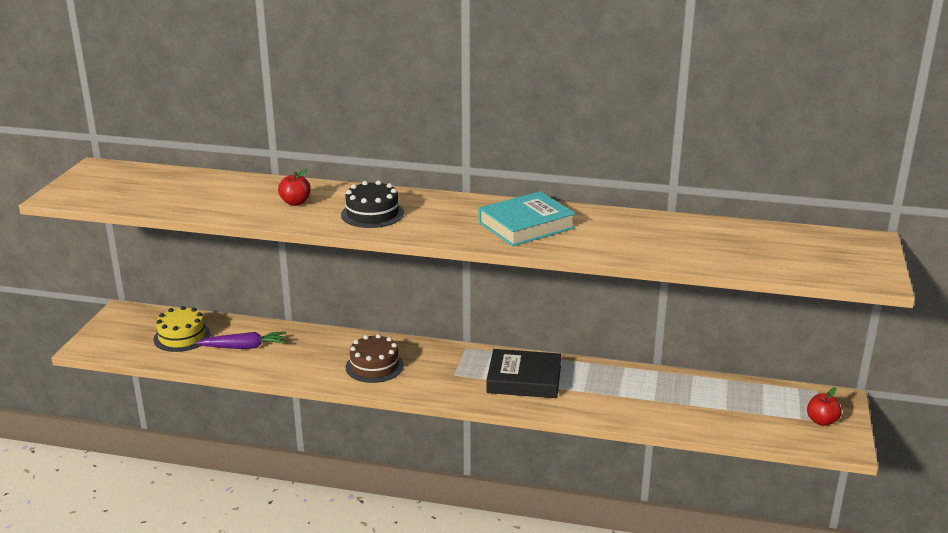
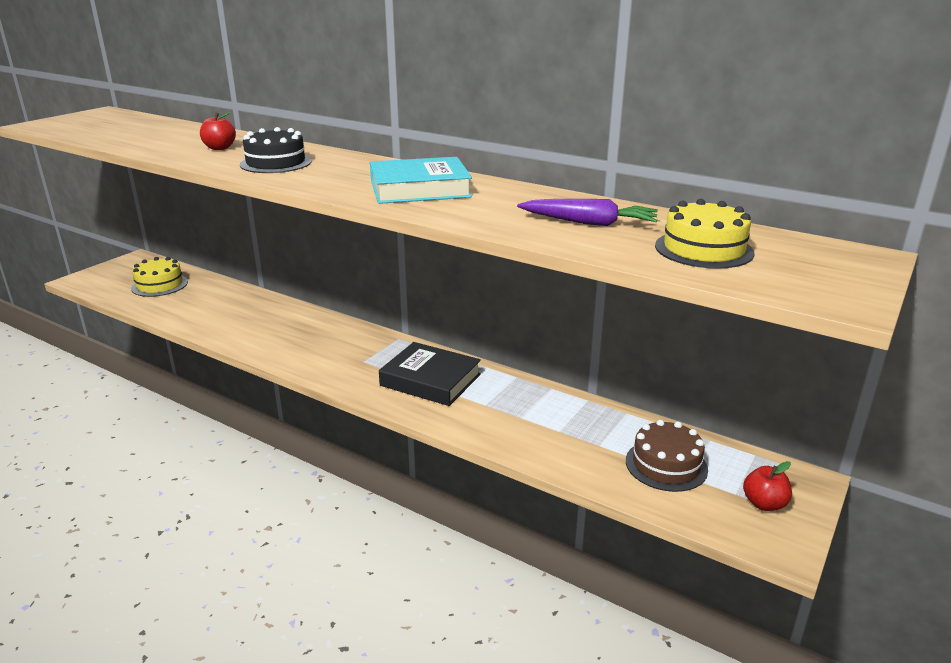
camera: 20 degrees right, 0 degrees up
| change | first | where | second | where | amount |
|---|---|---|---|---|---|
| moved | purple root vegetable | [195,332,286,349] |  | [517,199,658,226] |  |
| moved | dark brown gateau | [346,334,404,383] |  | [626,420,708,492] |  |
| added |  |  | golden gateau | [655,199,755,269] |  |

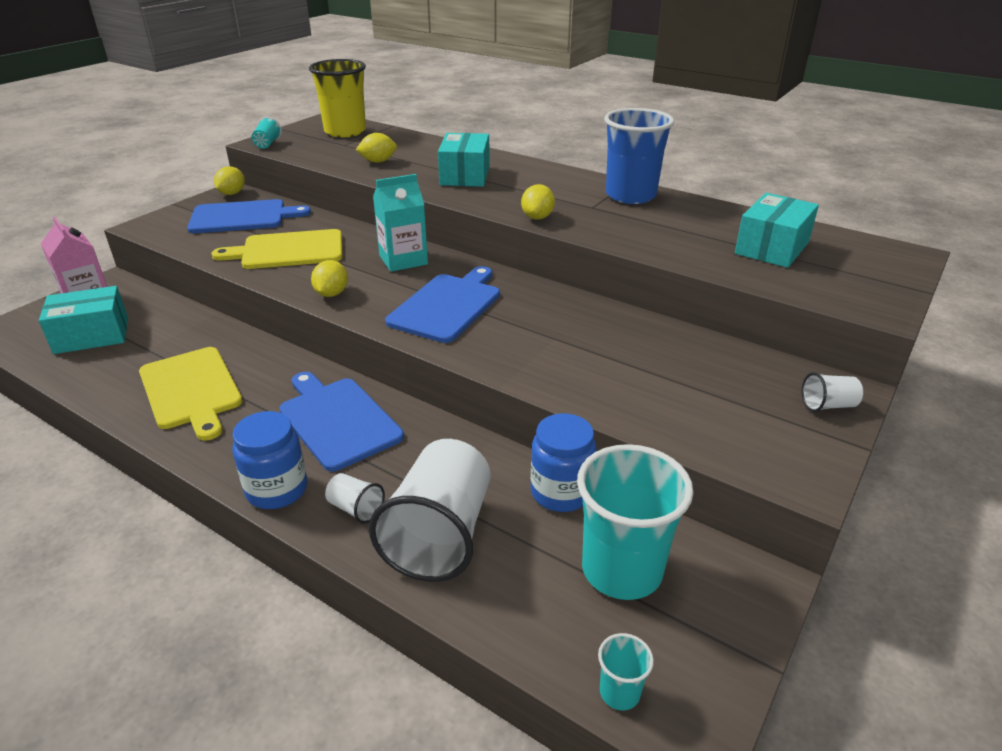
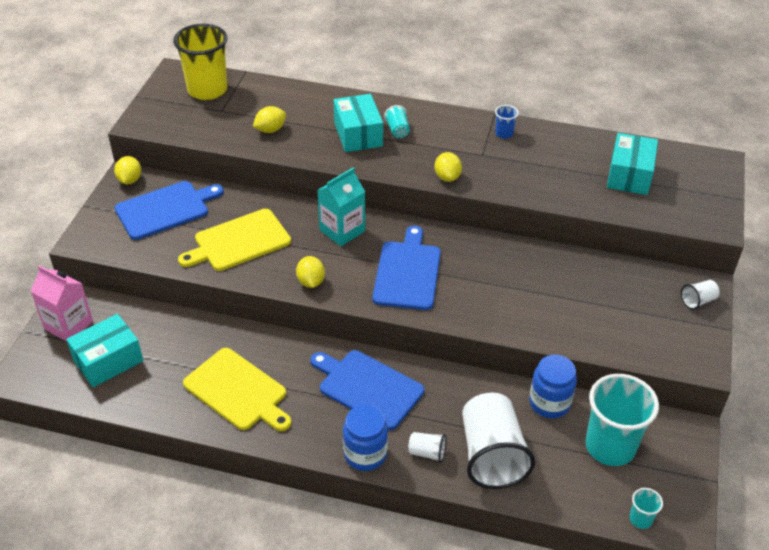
camera: 20 degrees left, 10 degrees up
| change | first | where | second | where | amount |
|---|---|---|---|---|---|
| moved | aqua beaker | [251,117,282,149] |  | [384,105,410,138] |  |
| resized | blue beaker | [604,108,674,204] |  | [495,105,519,139] | x0.43 |

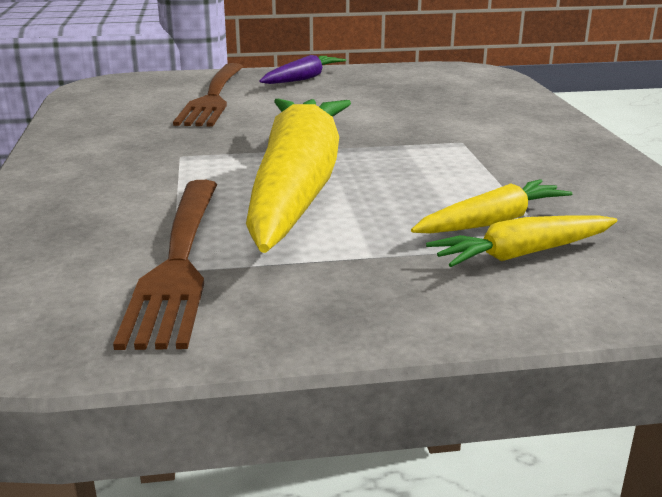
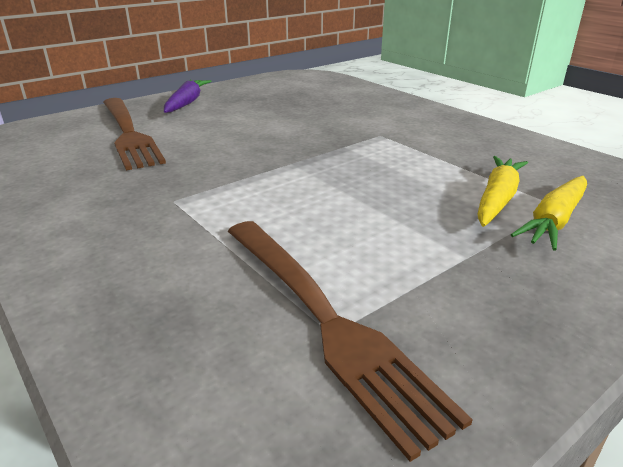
camera: 30 degrees left, 5 degrees up
| change | first | where | second | where | amount |
|---|---|---|---|---|---|
| removed | golden root vegetable | [246,99,351,253] |  |  |  |

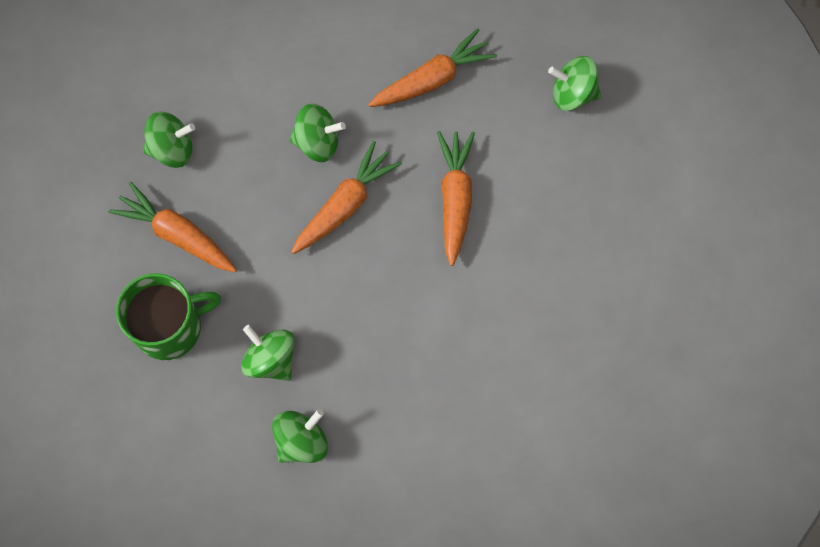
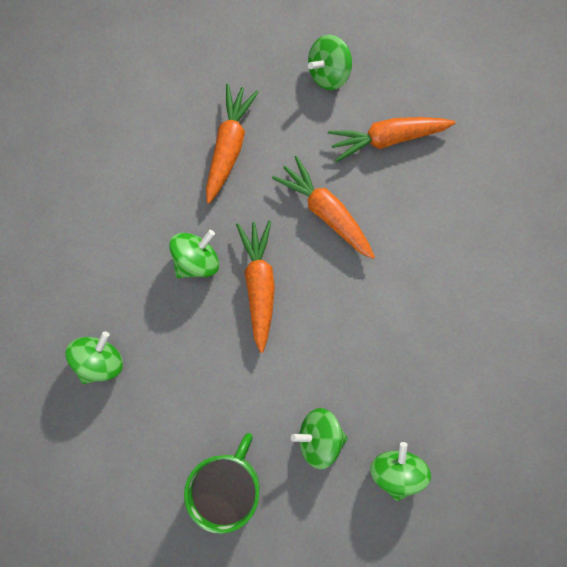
camera: 45 degrees left, 5 degrees up
| change | first | where | second | where | amount |
|---|---|---|---|---|---|
| moved | orange-coloured root vegetable | [108,182,236,272] |  | [328,117,456,162] |  |

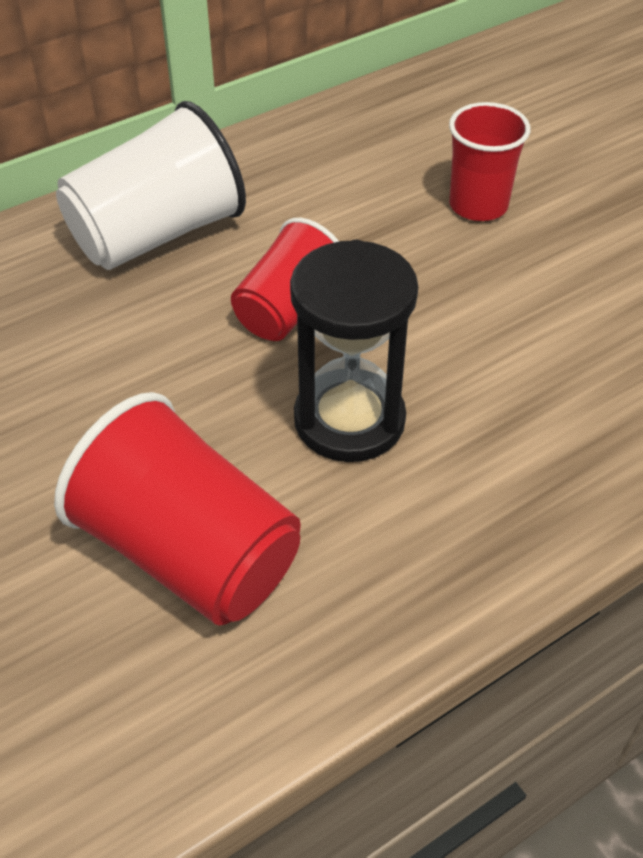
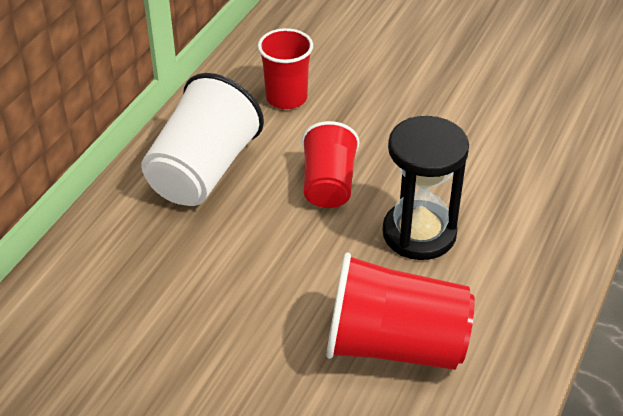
camera: 30 degrees left, 5 degrees down
| change | first | where | second | where | amount |
|---|---|---|---|---|---|
| moved | scarlet beaker | [449,102,530,221] |  | [258,28,313,109] |  |

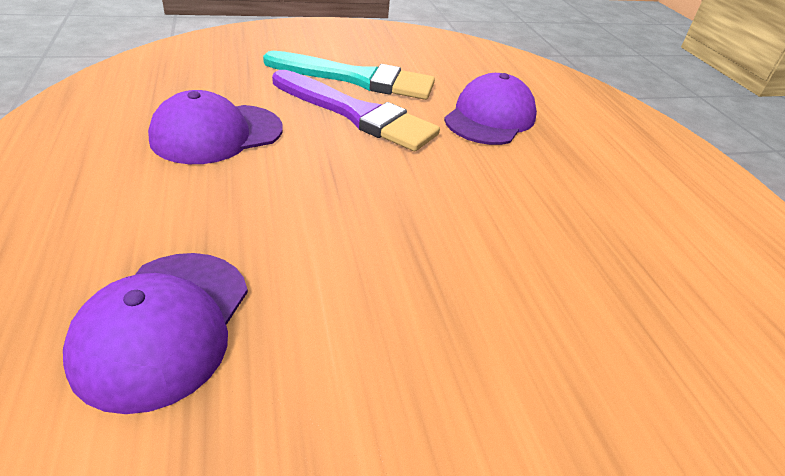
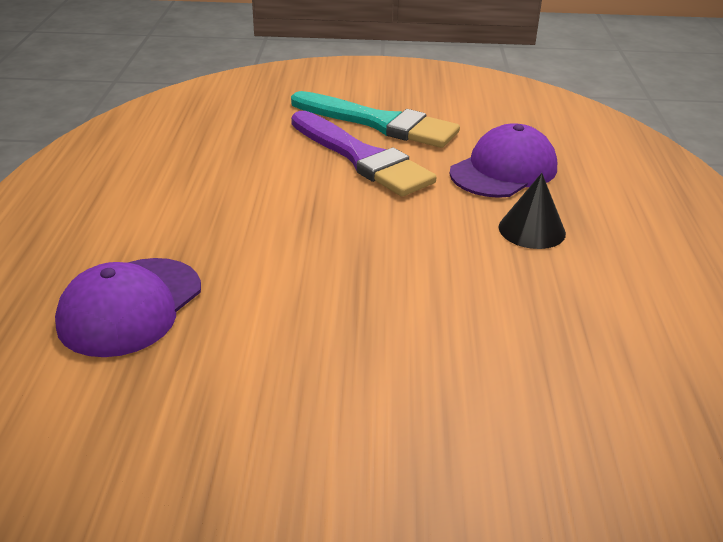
camera: 20 degrees right, 5 degrees down
| change | first | where | second | where | amount |
|---|---|---|---|---|---|
| removed | purple peaked cap | [148,90,283,164] |  |  |  |
| added |  |  | ebony cone shape | [499,173,566,249] |  |

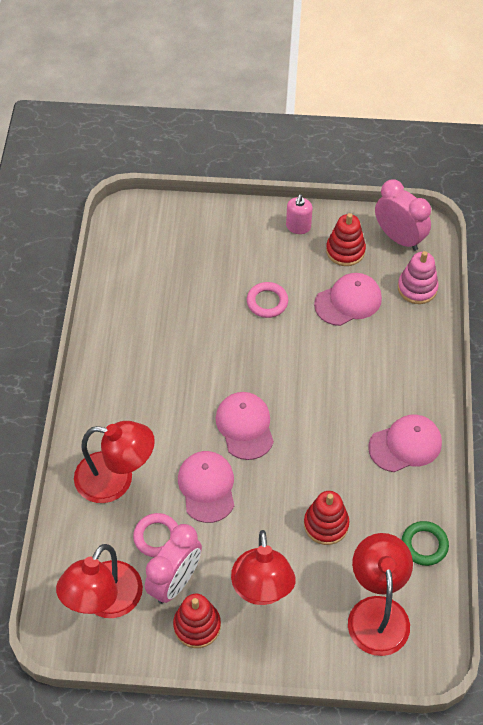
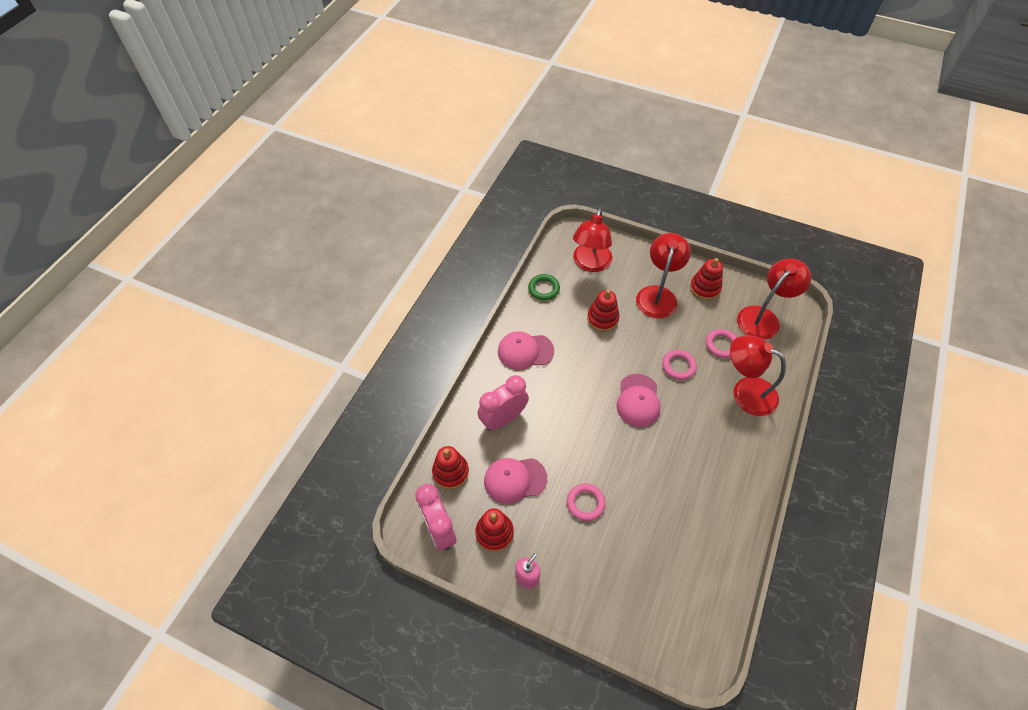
camera: 160 degrees left, 0 degrees up
| change | first | where | second | where | amount |
|---|---|---|---|---|---|
| moved | pink clock | [145,524,202,604] |  | [478,375,529,431] |  |
| replaced | pink peaked cap | [178,451,234,523] | pink ring | [662,350,697,380] |  |
| recoloured | pink ring stacker | [398,251,439,304] | scarlet ring stacker | [432,446,469,489] |  |

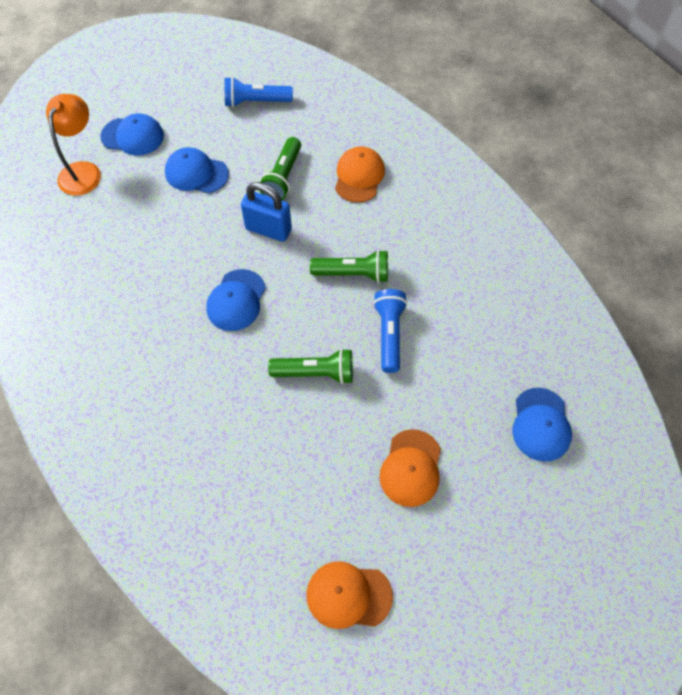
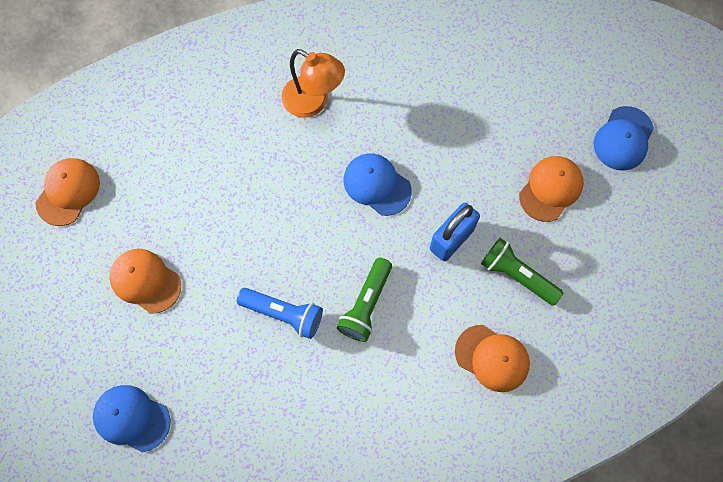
camera: 110 degrees right, 10 degrees up
| change | first | where | second | where | amount |
|---|---|---|---|---|---|
| moved | orange-coloured reading lamp | [46,94,101,196] |  | [281,49,345,118] |  |
| recoloured | blue peaked cap | [165,147,229,193] | orange-coloured peaked cap | [519,156,584,222] |  |
| removed | blue flashlight | [225,77,293,107] |  |  |  |
| removed | emerald flashlight | [268,349,353,384] |  |  |  |

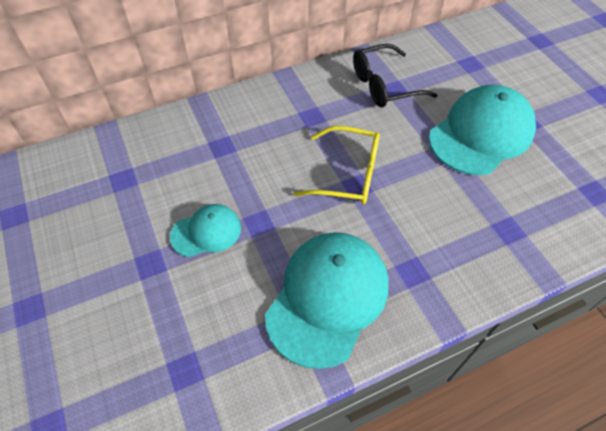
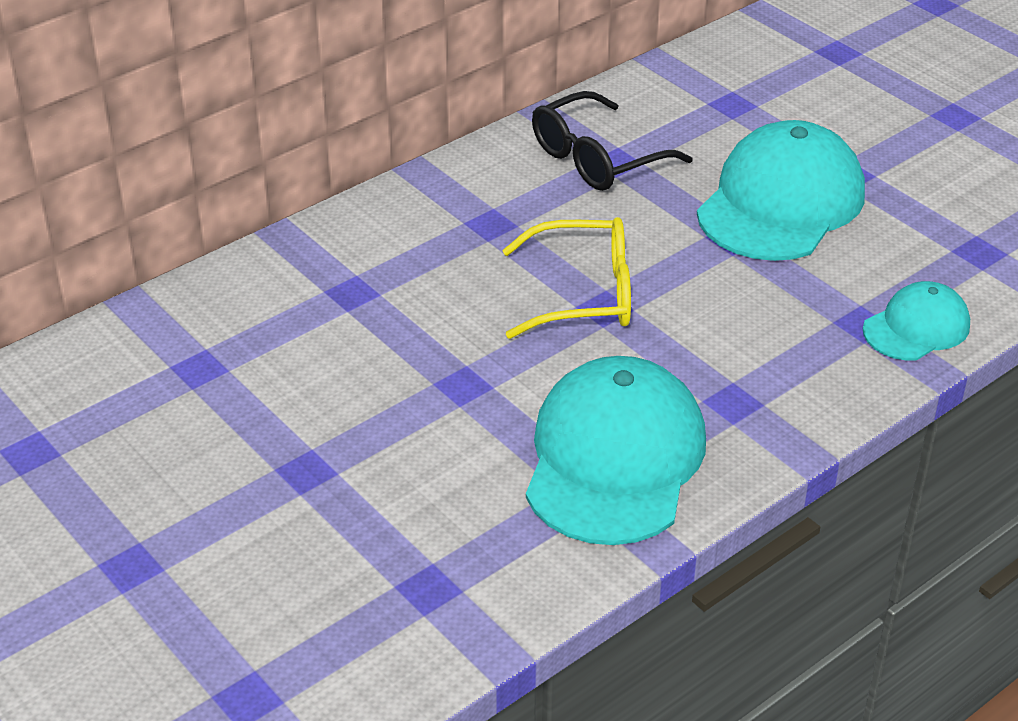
camera: 15 degrees left, 15 degrees down
| change | first | where | second | where | amount |
|---|---|---|---|---|---|
| moved | aqua peaked cap | [170,204,241,257] |  | [863,281,970,360] |  |

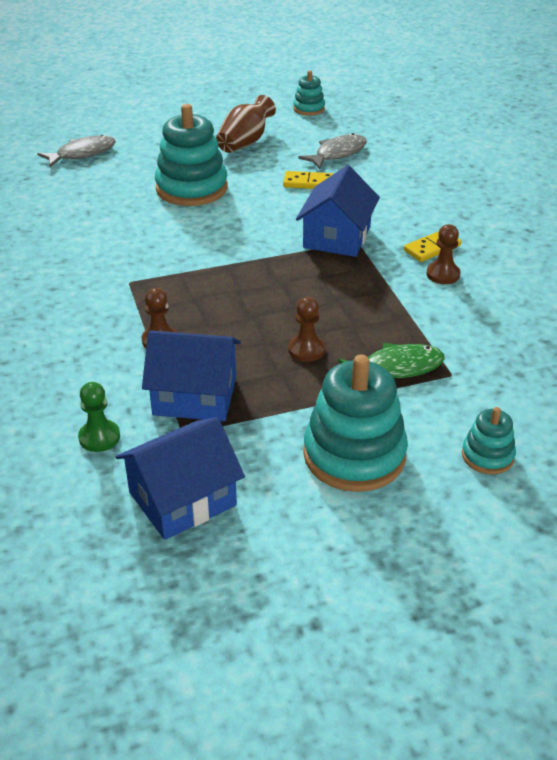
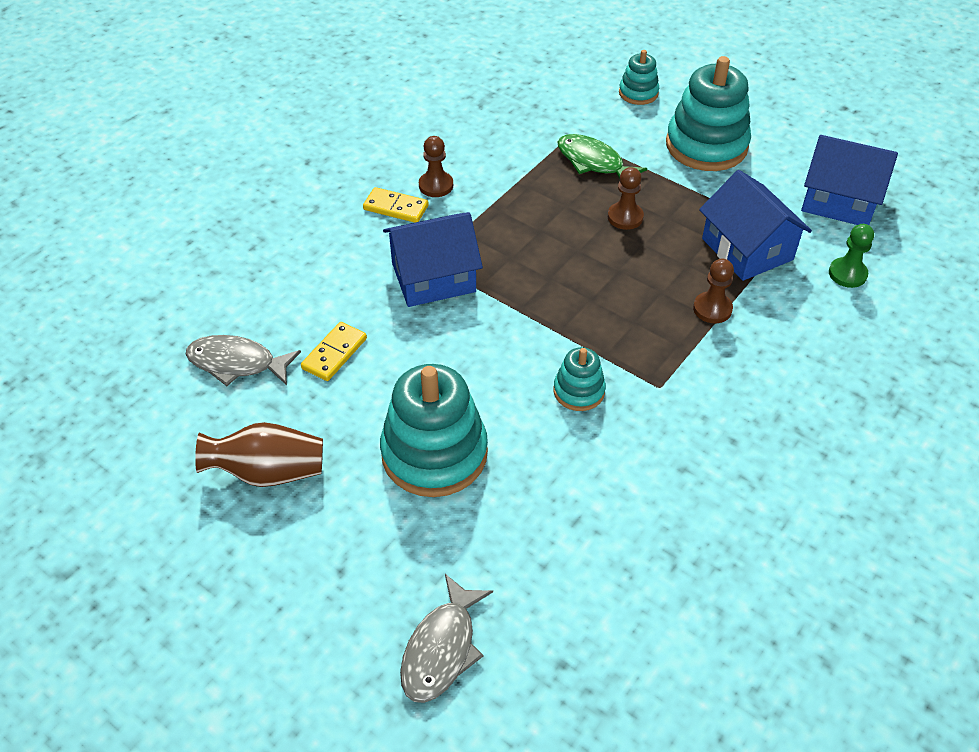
camera: 125 degrees left, 10 degrees up
| change | first | where | second | where | amount |
|---|---|---|---|---|---|
| turned | grey toy fish | [37,135,116,167] |  | [400,574,493,703] | 90 degrees counterclockwise |
| turned | golden domino tile | [283,171,333,189] |  | [301,322,367,381] | 60 degrees clockwise |
| moved | aqua ring stacker | [293,70,325,116] |  | [554,347,606,411] |  |

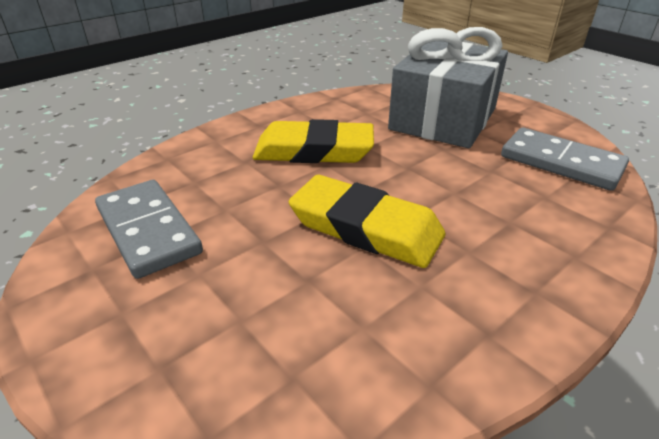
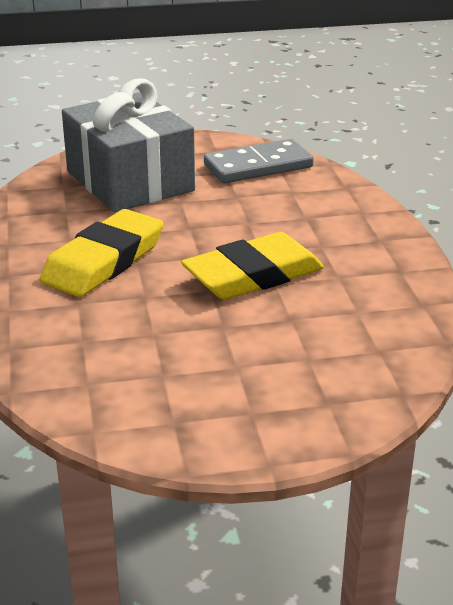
camera: 60 degrees left, 5 degrees down
| change | first | where | second | where | amount |
|---|---|---|---|---|---|
| removed | grey domino tile | [95,180,203,279] |  |  |  |

